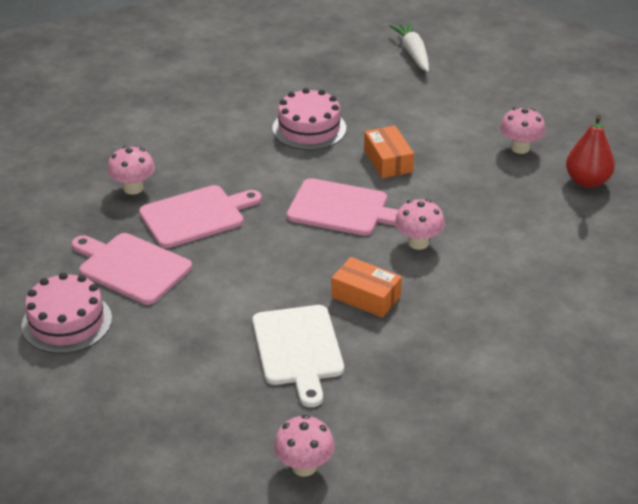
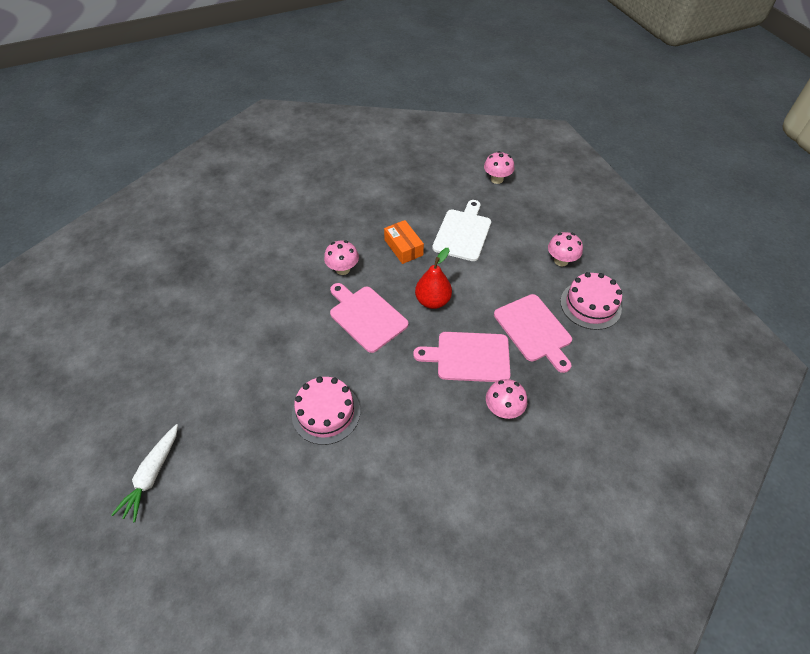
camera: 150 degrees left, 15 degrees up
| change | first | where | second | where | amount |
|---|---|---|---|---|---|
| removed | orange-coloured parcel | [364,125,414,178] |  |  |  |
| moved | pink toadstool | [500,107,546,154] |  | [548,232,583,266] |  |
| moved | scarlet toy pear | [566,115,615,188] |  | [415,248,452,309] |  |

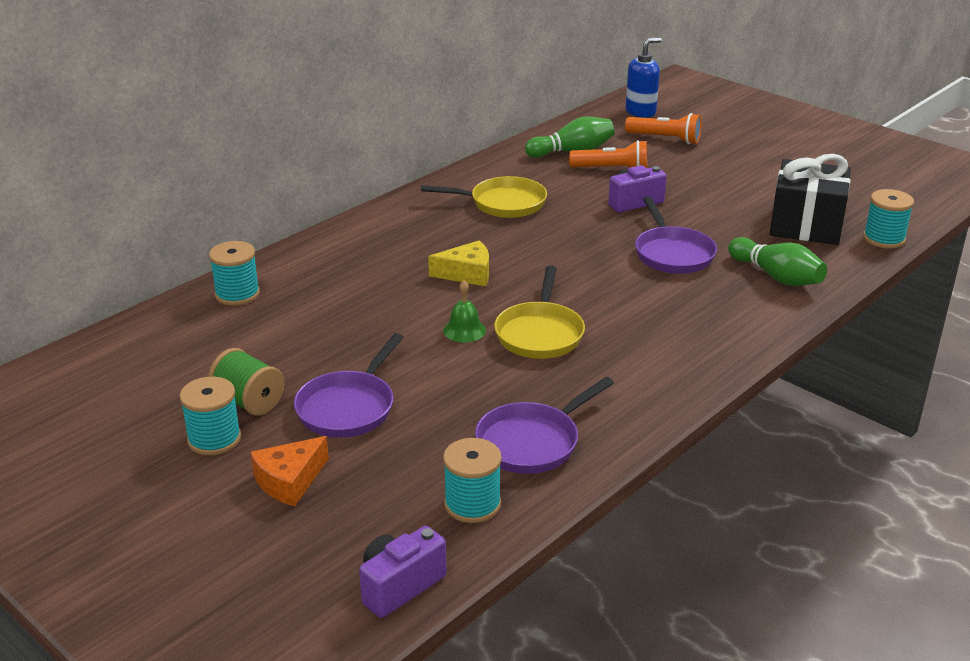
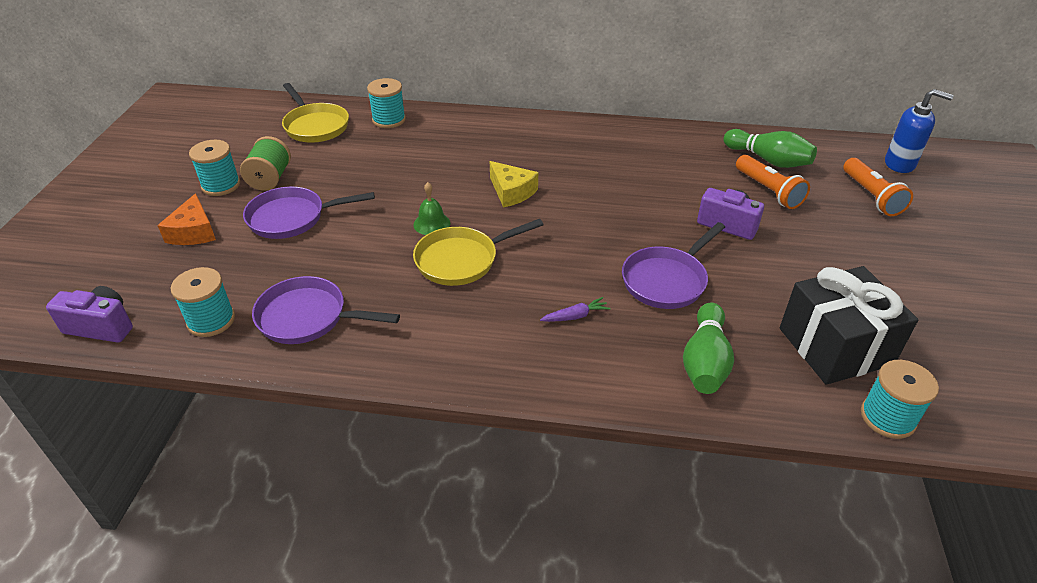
camera: 55 degrees right, 10 degrees up
| change | first | where | second | where | amount |
|---|---|---|---|---|---|
| turned | orange-coloured piece of cheese | [251,436,329,506] |  | [157,193,216,245] | 105 degrees counterclockwise |
| moved | golden pan | [421,176,547,218] |  | [282,83,349,143] |  |
| added |  |  | purple root vegetable | [540,297,610,322] |  |

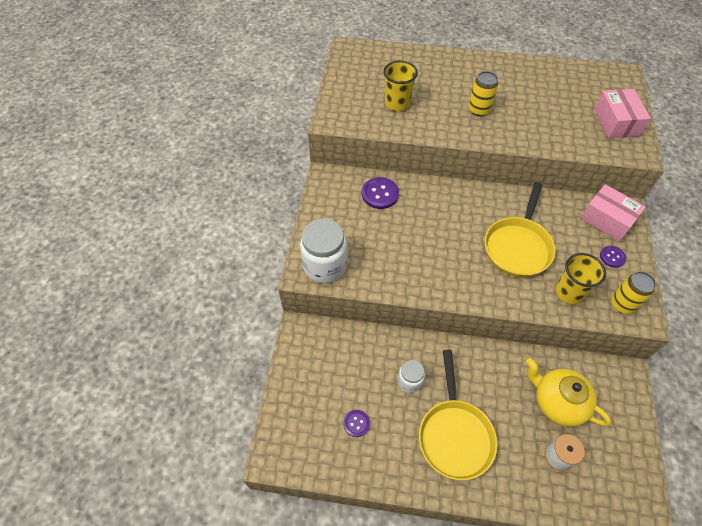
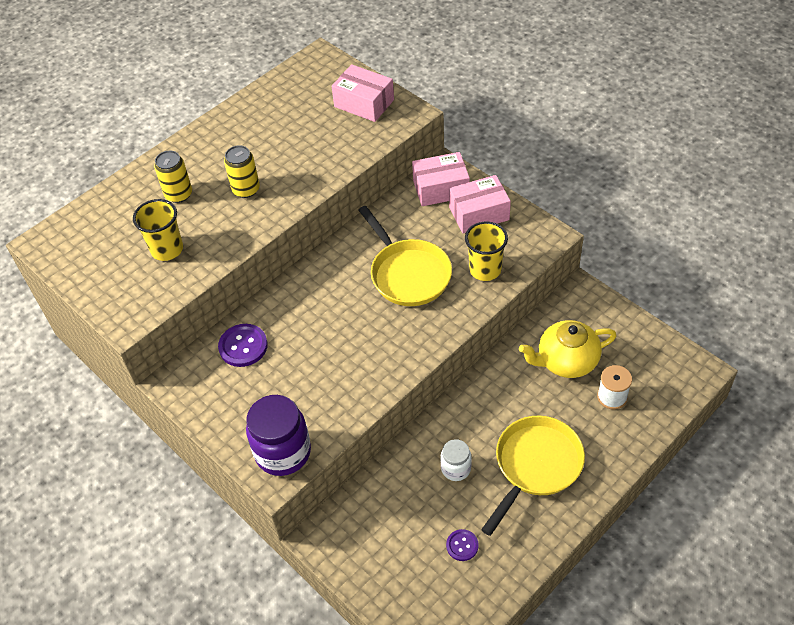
camera: 50 degrees left, 5 degrees down
| change | first | where | second | where | amount |
|---|---|---|---|---|---|
| recoloured | pure white jar | [300,219,347,283] | purple jar | [246,395,311,476] |  |
| turned | golden pan | [419,350,497,480] |  | [481,416,585,536] | 90 degrees counterclockwise |
| replaced | purple shirt button | [600,246,626,268] | pink parcel | [449,175,511,233] |  |
| moved | golden tin | [611,272,656,314] |  | [154,151,192,203] |  |

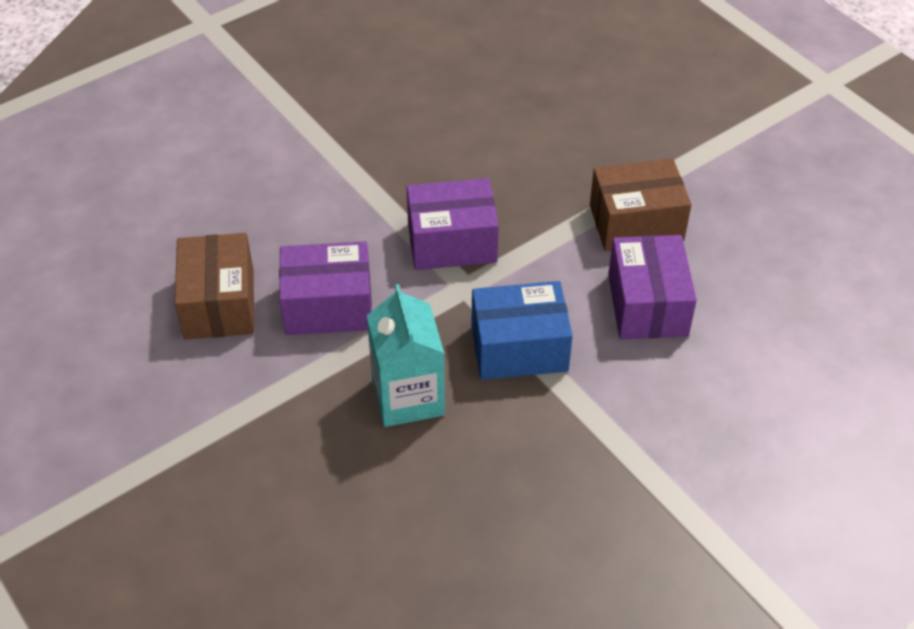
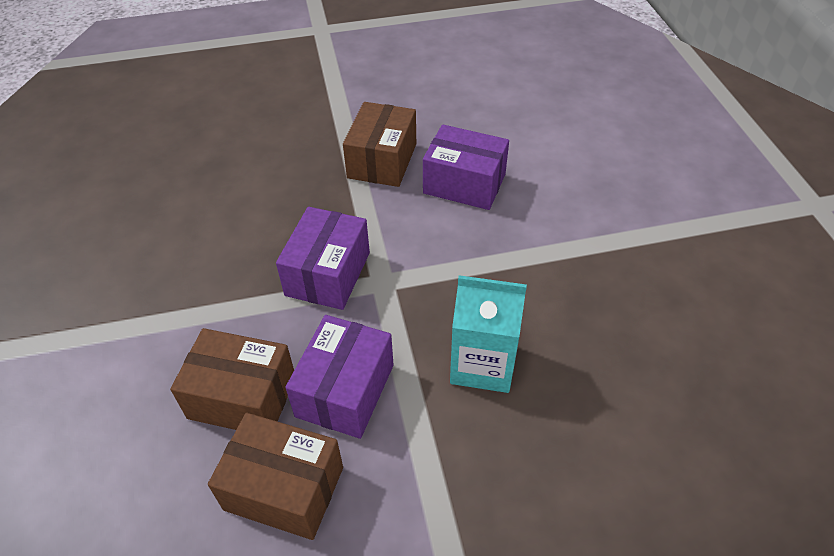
camera: 65 degrees left, 0 degrees up
| change | first | where | second | where | amount |
|---|---|---|---|---|---|
| removed | blue parcel | [472,281,573,380] |  |  |  |
| added |  |  | dark brown parcel | [170,328,294,430] |  |

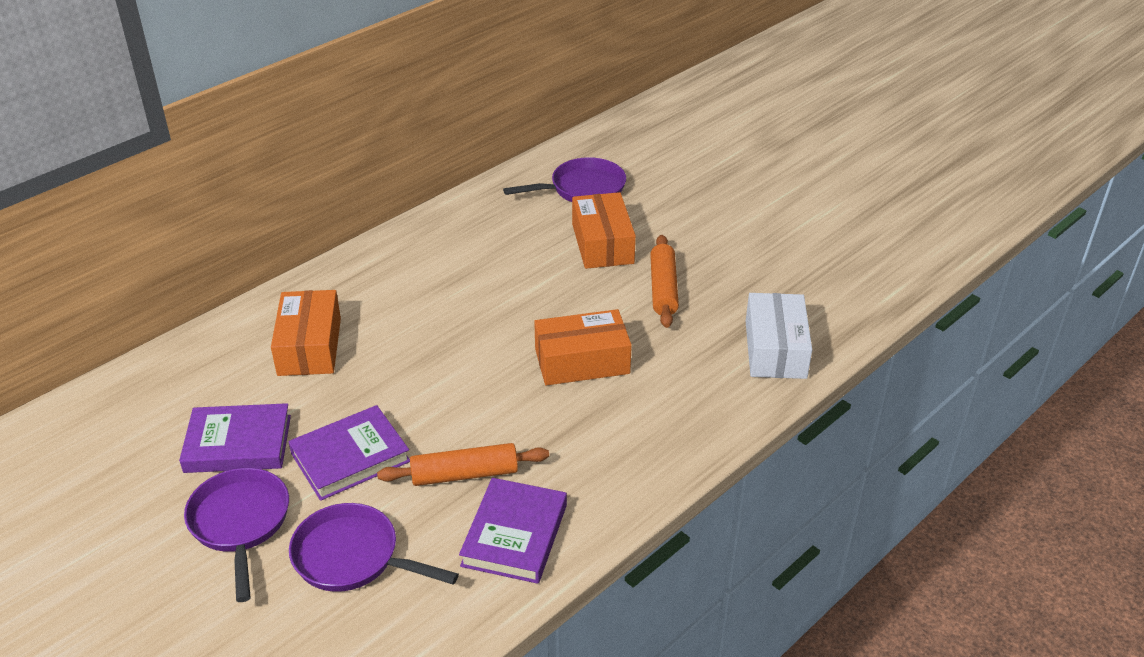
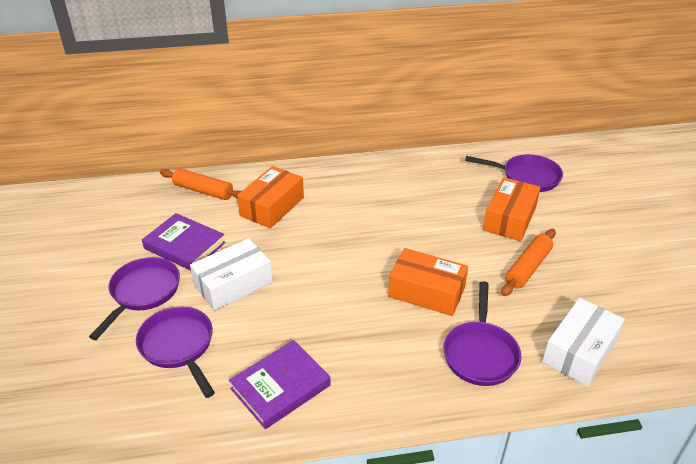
camera: 35 degrees right, 0 degrees up
| change | first | where | second | where | amount |
|---|---|---|---|---|---|
| replaced | purple hardback | [288,405,410,501] | pure white parcel | [190,238,273,311] |  |
| moved | orange-coloured dough roller | [377,443,549,486] |  | [160,168,242,200] |  |
| added |  |  | purple pan | [443,281,521,386] |  |

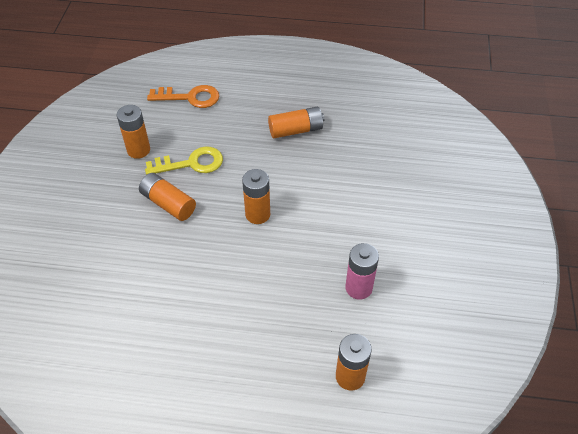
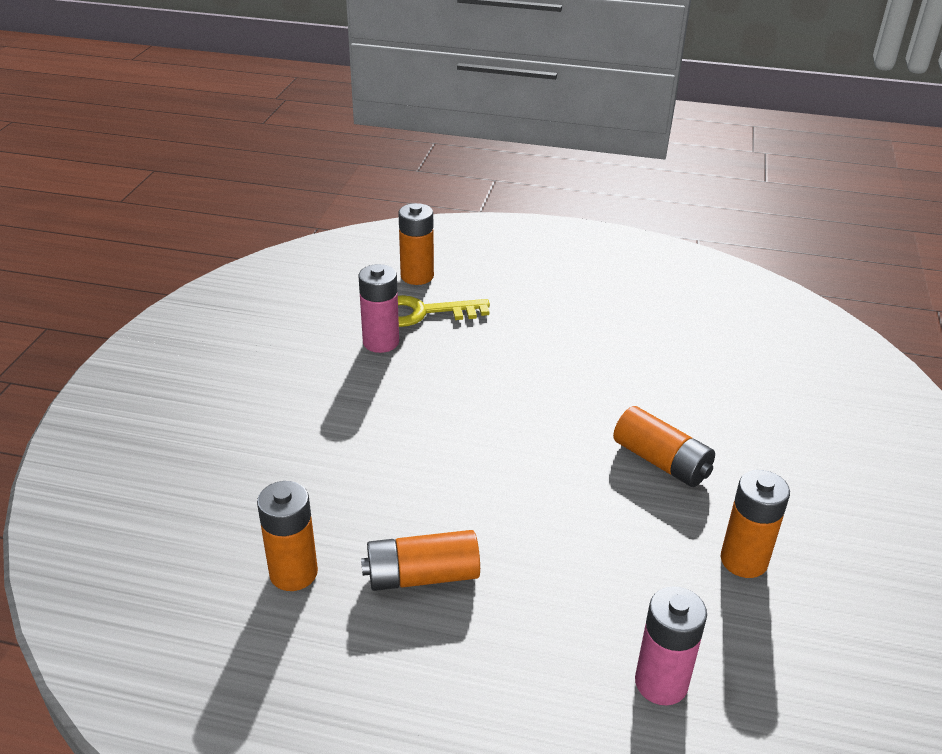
camera: 175 degrees left, 15 degrees down
| change | first | where | second | where | amount |
|---|---|---|---|---|---|
| moved | golden key | [145,146,223,175] |  | [398,295,490,327] |  |
| replaced | orange-coloured key | [147,85,219,108] | pink power cell | [635,587,707,706] |  |
| moved | orange-coloured power cell | [242,169,270,224] |  | [257,481,318,591] |  |

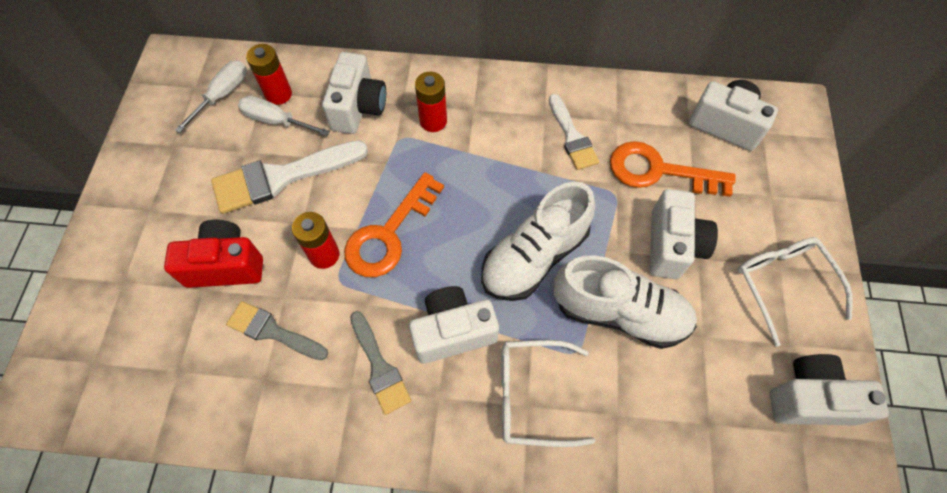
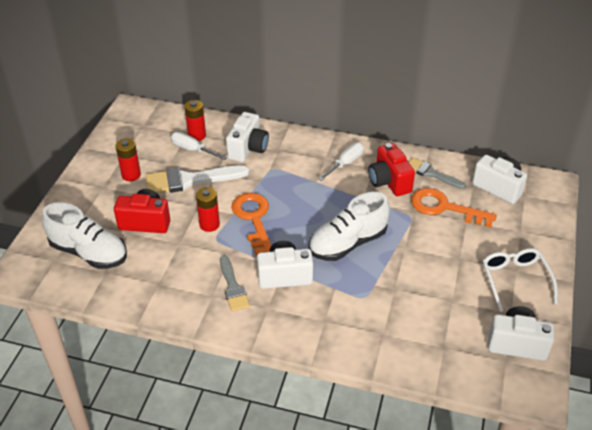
camera: 10 degrees right, 20 degrees down
| change | first | where | second | where | amount |
|---|---|---|---|---|---|
| moved | pure white screwdriver | [175,60,247,133] |  | [318,142,364,181] |  |
| moved | grey brush | [226,301,328,360] |  | [409,158,466,189] |  |
| turned | orange-coloured key | [344,172,444,277] |  | [232,193,272,256] | 120 degrees clockwise |
| moved | scarlet power cell | [415,72,447,132] |  | [116,139,141,181] |  |
| removed | pure white eyeglasses | [501,340,595,447] |  |  |  |
| replaced | pure white brush | [549,94,599,170] | scarlet camera | [368,143,415,196] |  |
| moved | pure white shoe | [553,255,697,349] |  | [42,202,127,269] |  |
| removed | pure white camera | [650,189,718,279] |  |  |  |

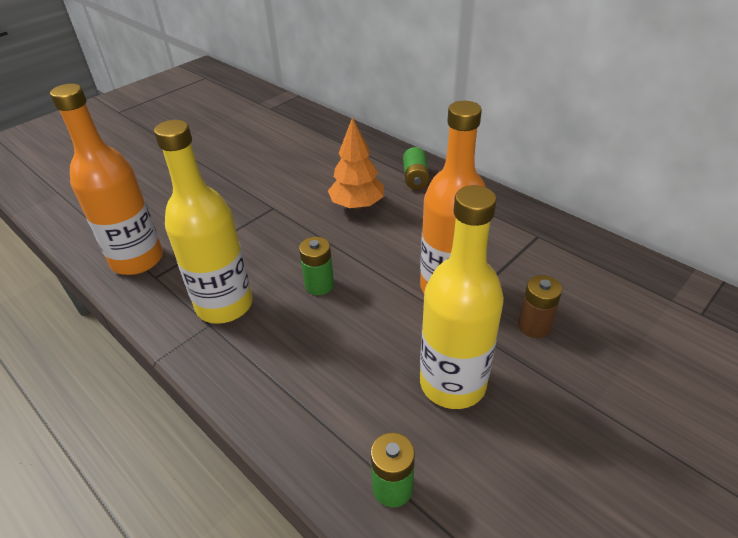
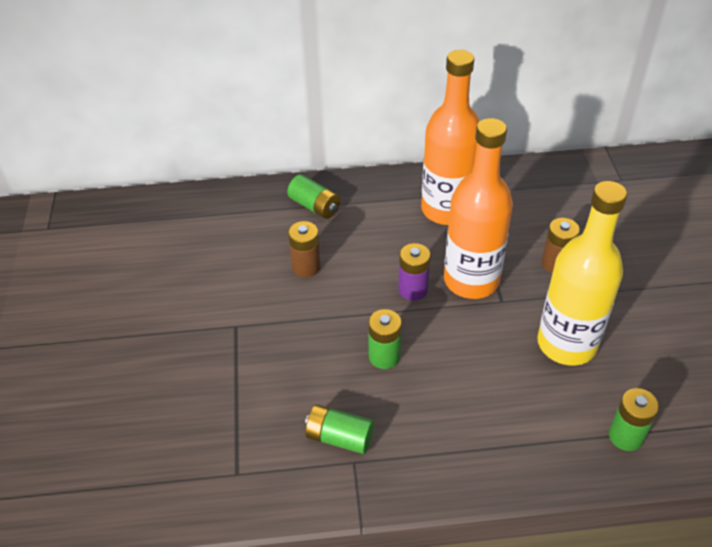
camera: 50 degrees left, 5 degrees up
| change | first | where | second | where | amount |
|---|---|---|---|---|---|
| moved | orange-coloured flask | [50,84,163,275] |  | [421,50,479,225] |  |
| replaced | golden flask | [154,120,253,324] | emerald power cell | [305,404,374,454] |  |
| replaced | orange-coloured tree | [328,117,384,210] | dark brown power cell | [288,221,321,277] |  |
| added |  |  | purple power cell | [398,243,431,301] |  |

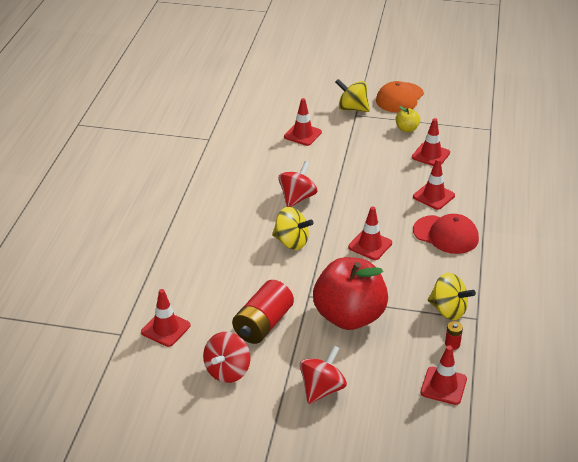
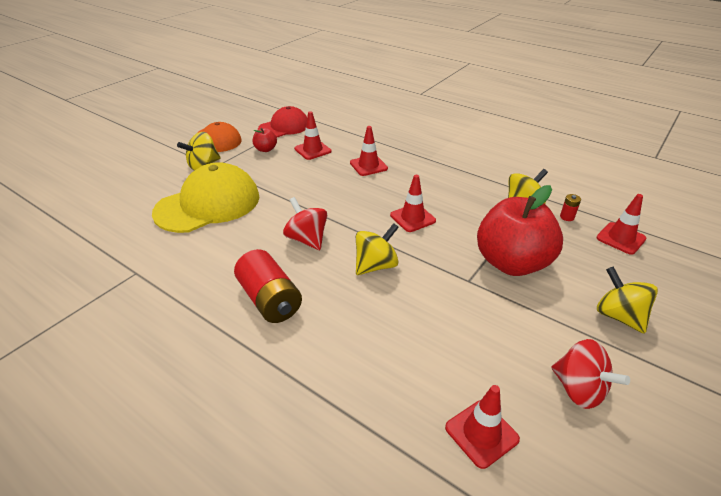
camera: 65 degrees left, 0 degrees up
| change | first | where | second | where | amount |
|---|---|---|---|---|---|
| moved | scarlet power cell | [232,280,294,344] |  | [234,249,302,323] |  |
| replaced | scarlet safety cone | [284,98,322,146] | golden peaked cap | [152,162,259,233] |  |
| recoloured | scarlet spinning top | [300,345,347,404] | golden spinning top | [597,267,658,334] |  |
| recoloured | golden apple | [396,106,420,132] | scarlet apple | [253,128,277,152] |  |
| moved | scarlet peaked cap | [413,214,479,254] |  | [258,106,307,137] |  |

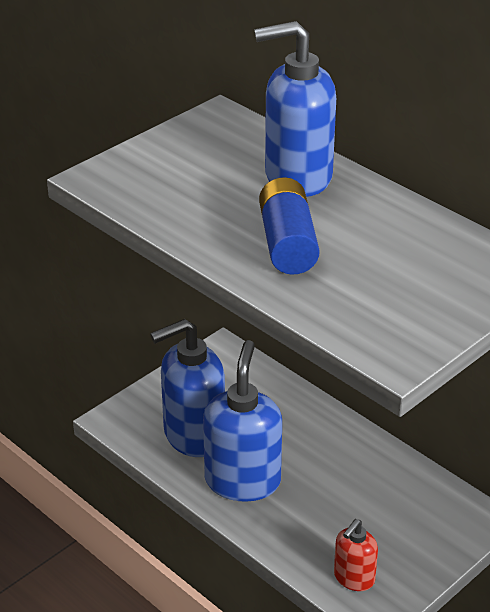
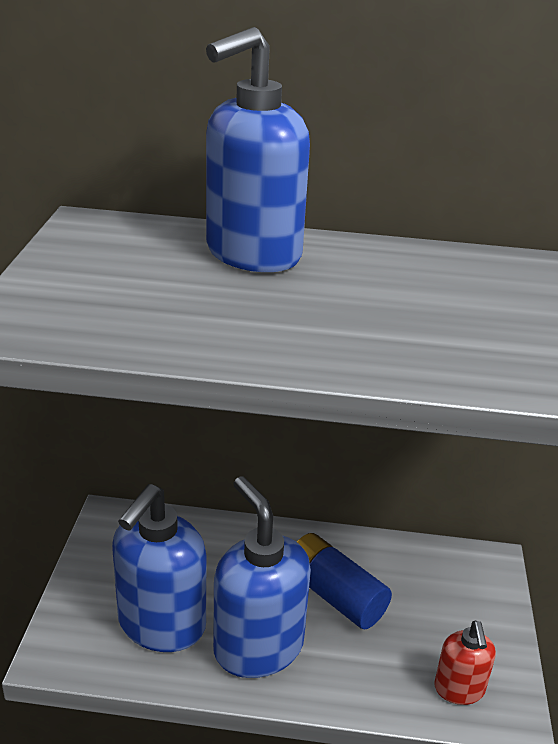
camera: 40 degrees left, 5 degrees down
| change | first | where | second | where | amount |
|---|---|---|---|---|---|
| moved | blue power cell | [259,177,319,275] |  | [297,533,392,629] |  |

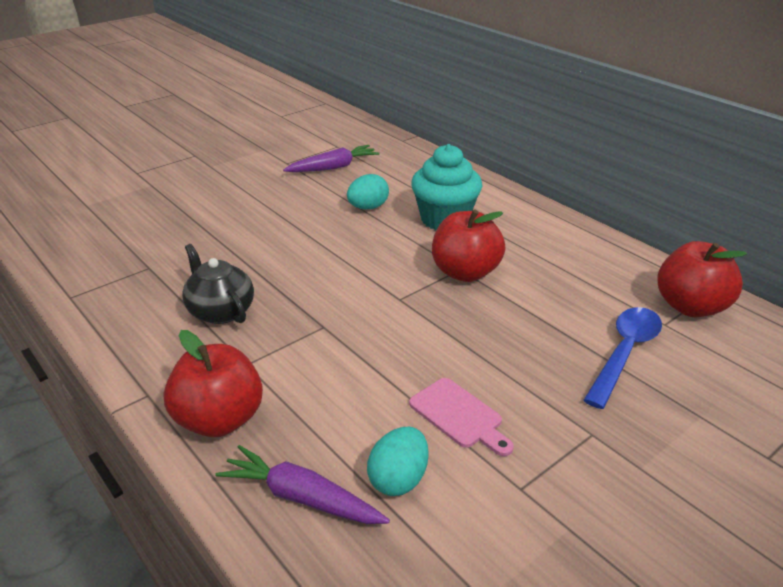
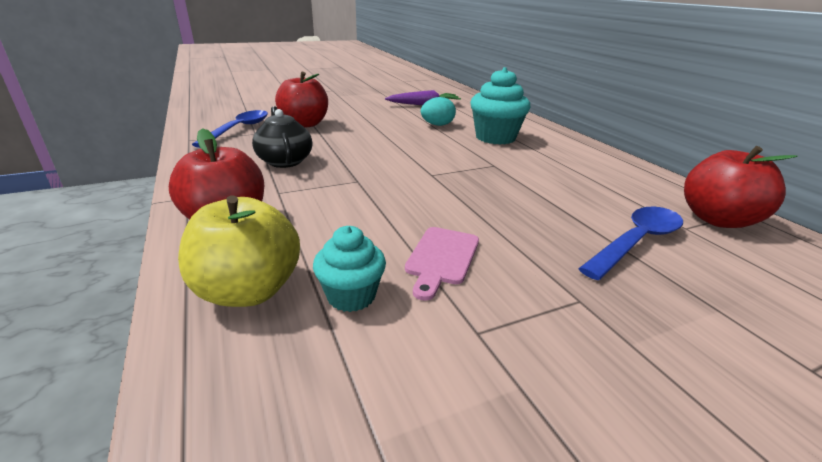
camera: 15 degrees right, 5 degrees down
| change | first | where | second | where | amount |
|---|---|---|---|---|---|
| replaced | purple root vegetable | [215,445,390,524] | golden apple | [178,195,300,307] |  |
| replaced | aqua toy egg | [367,427,429,496] | aqua fairy cake | [313,226,386,312] |  |
| turned | pink cutting board | [409,378,514,456] |  | [405,227,479,301] | 45 degrees clockwise |
| moved | scarlet apple | [432,210,506,282] |  | [275,72,328,128] |  |
| added |  |  | blue spoon | [192,110,268,148] |  |

